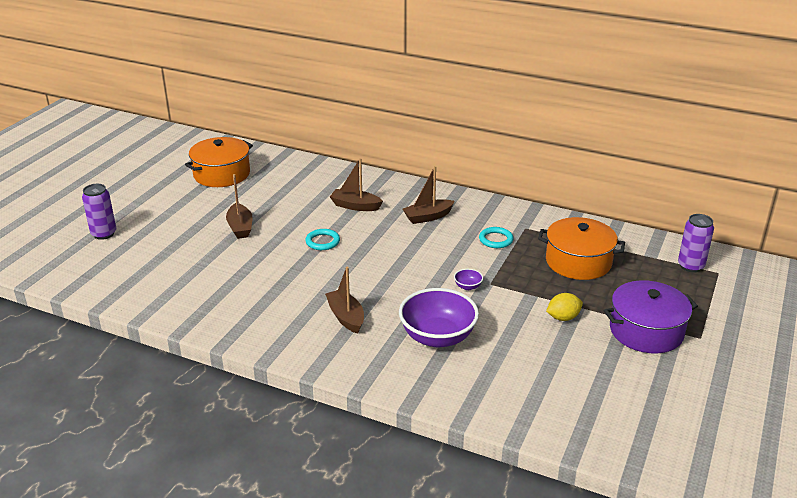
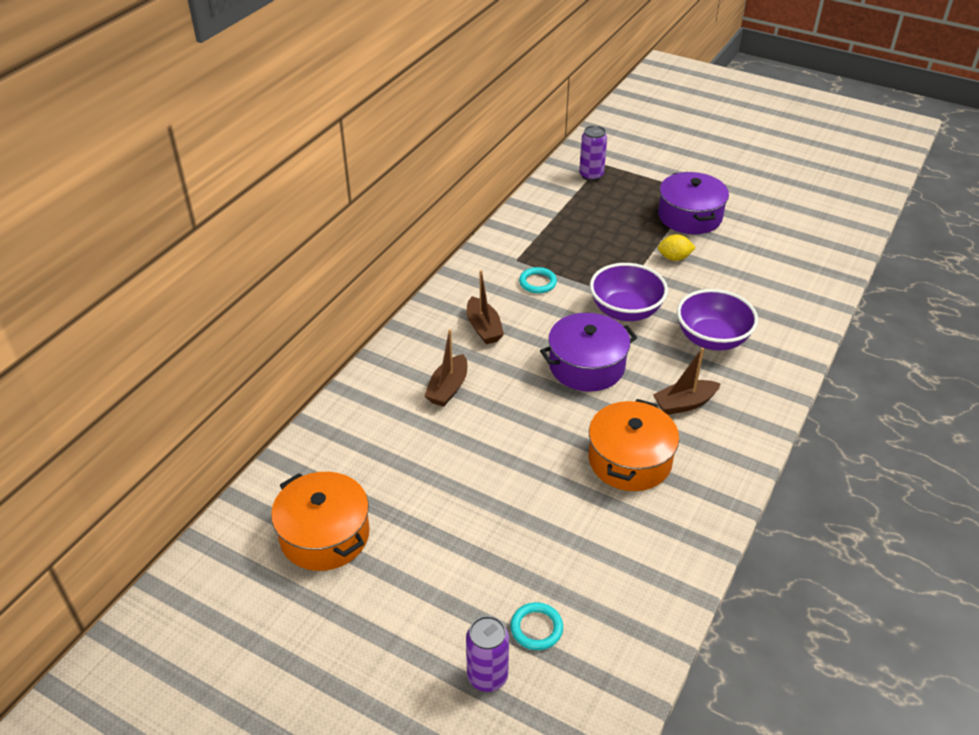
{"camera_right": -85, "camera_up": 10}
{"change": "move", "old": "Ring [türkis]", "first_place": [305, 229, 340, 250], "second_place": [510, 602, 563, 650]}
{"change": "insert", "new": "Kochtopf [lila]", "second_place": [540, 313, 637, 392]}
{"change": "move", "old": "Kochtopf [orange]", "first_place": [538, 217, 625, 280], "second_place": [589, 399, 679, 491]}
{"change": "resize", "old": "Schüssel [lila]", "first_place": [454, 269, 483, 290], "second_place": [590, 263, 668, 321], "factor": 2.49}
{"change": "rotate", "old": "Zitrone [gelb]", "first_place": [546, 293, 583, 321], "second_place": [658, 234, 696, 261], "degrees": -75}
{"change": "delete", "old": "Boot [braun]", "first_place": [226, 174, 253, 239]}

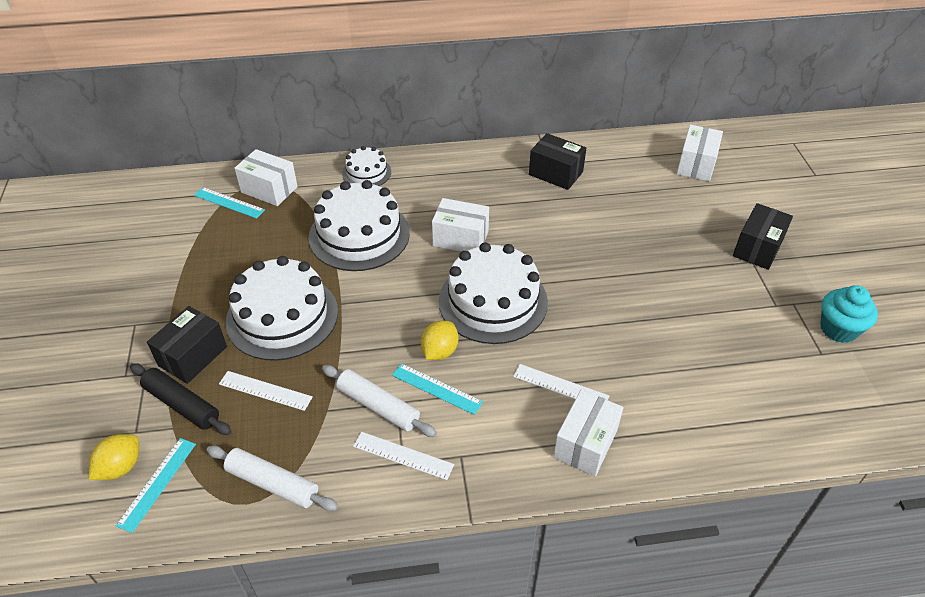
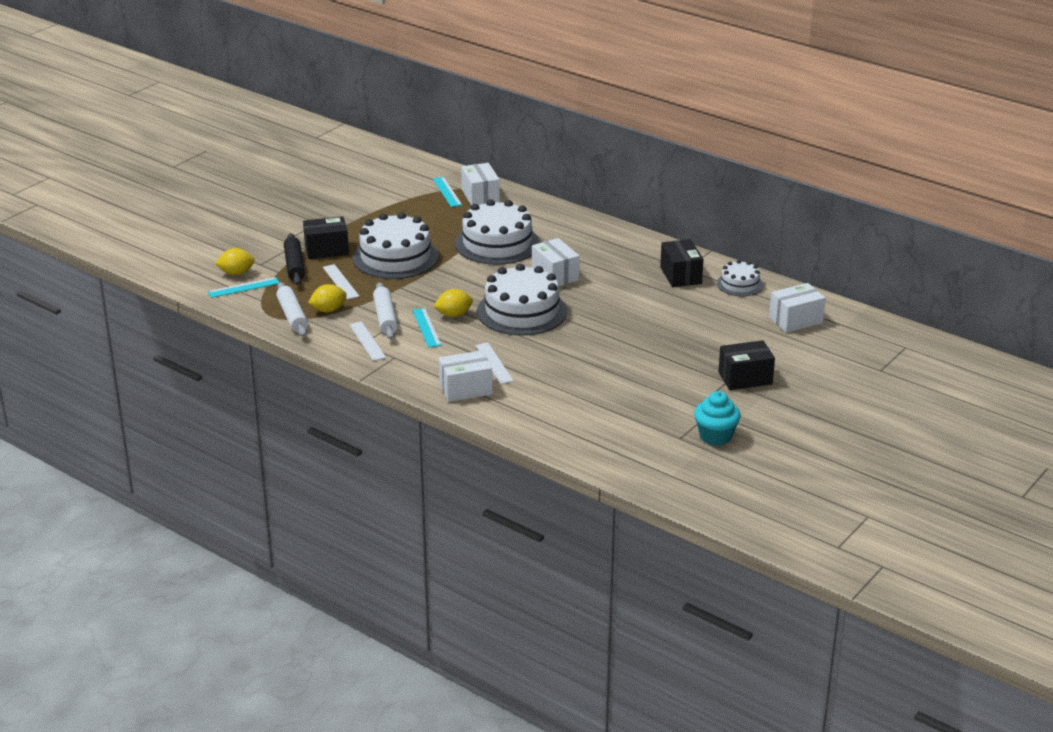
{"camera_right": 45, "camera_up": -15}
{"change": "insert", "new": "Zitrone [gelb]", "second_place": [308, 284, 347, 312]}
{"change": "move", "old": "Kuchen [weiß]", "first_place": [342, 146, 391, 186], "second_place": [717, 260, 763, 296]}

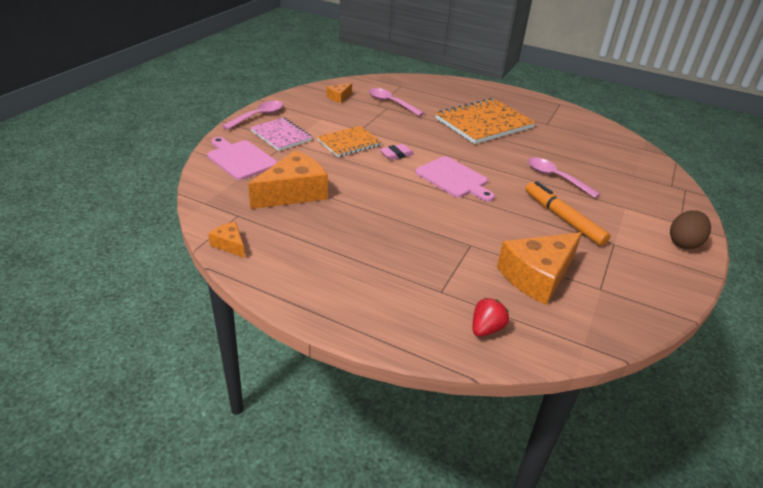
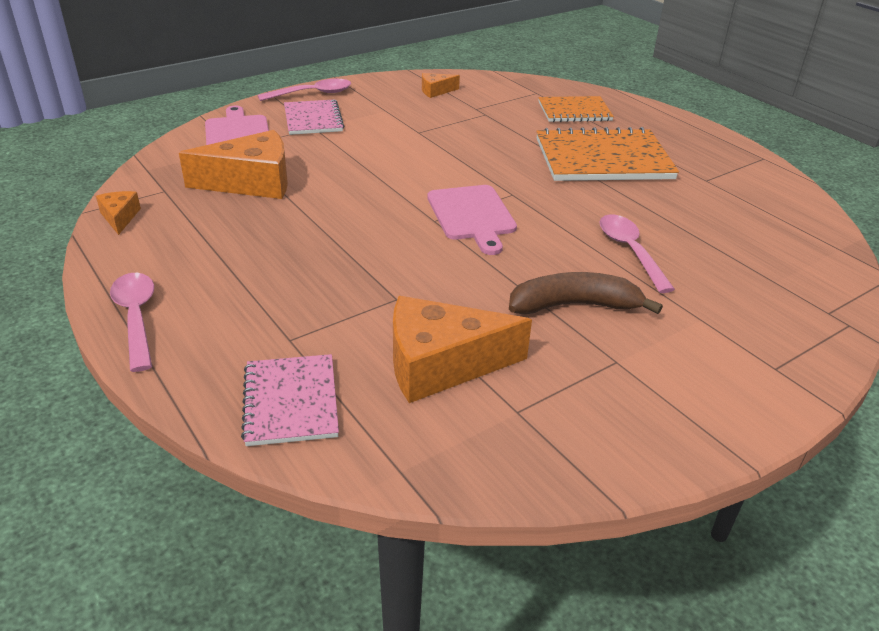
{"camera_right": 30, "camera_up": 0}
{"change": "move", "old": "Löffel [rosa]", "first_place": [369, 88, 424, 116], "second_place": [110, 273, 154, 372]}
{"change": "replace", "old": "Erdbeere [rot]", "new": "Notizbuch [rosa]", "first_place": [473, 298, 509, 337], "second_place": [241, 354, 339, 446]}
{"change": "replace", "old": "Filzstift [orange]", "new": "Banane [braun]", "first_place": [525, 181, 610, 246], "second_place": [509, 272, 663, 315]}
{"change": "move", "old": "Notizbuch [orange]", "first_place": [317, 126, 382, 157], "second_place": [538, 96, 614, 122]}
{"change": "delete", "old": "Radiergummi [rosa]", "first_place": [380, 144, 414, 160]}
{"change": "delete", "old": "Ei [braun]", "first_place": [670, 210, 711, 249]}

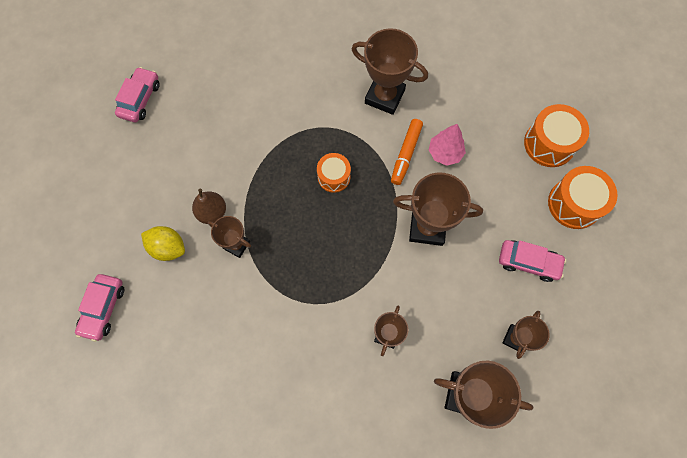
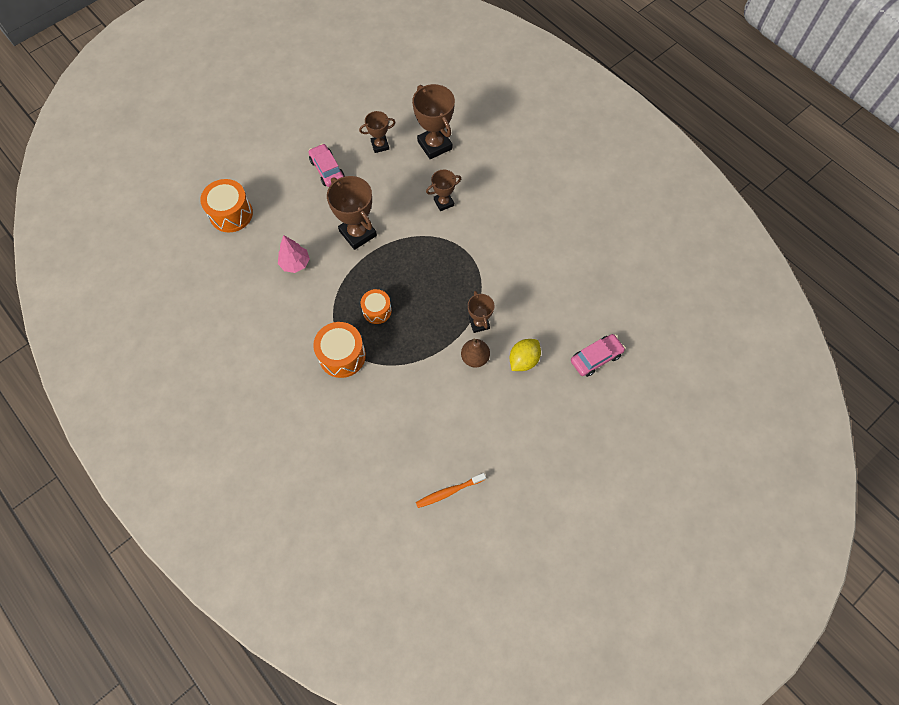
{"camera_right": -135, "camera_up": -5}
{"change": "move", "old": "Trommel [orange]", "first_place": [548, 166, 618, 229], "second_place": [313, 322, 366, 378]}
{"change": "replace", "old": "Auto [rosa]", "new": "Zahnbürste [orange]", "first_place": [115, 67, 160, 122], "second_place": [416, 473, 486, 508]}
{"change": "rotate", "old": "Zitrone [gelb]", "first_place": [141, 226, 185, 261], "second_place": [510, 339, 541, 371], "degrees": 60}
{"change": "delete", "old": "Pokal [braun]", "first_place": [352, 28, 428, 115]}
{"change": "delete", "old": "Filzstift [orange]", "first_place": [391, 119, 423, 185]}

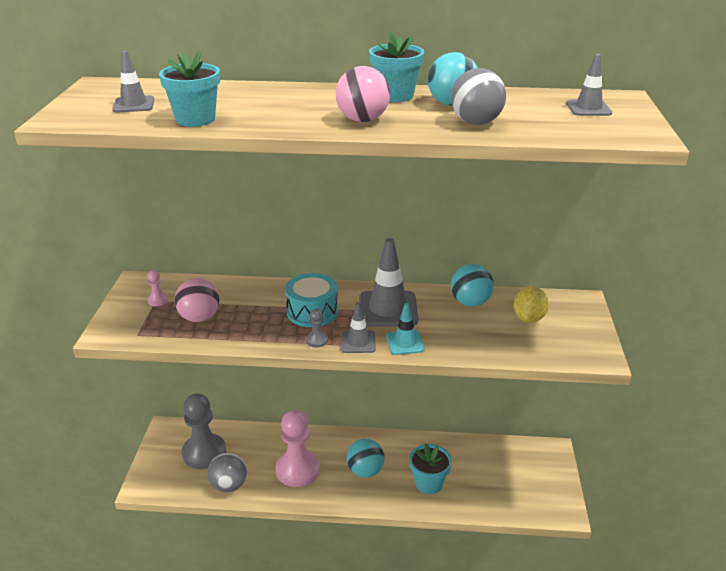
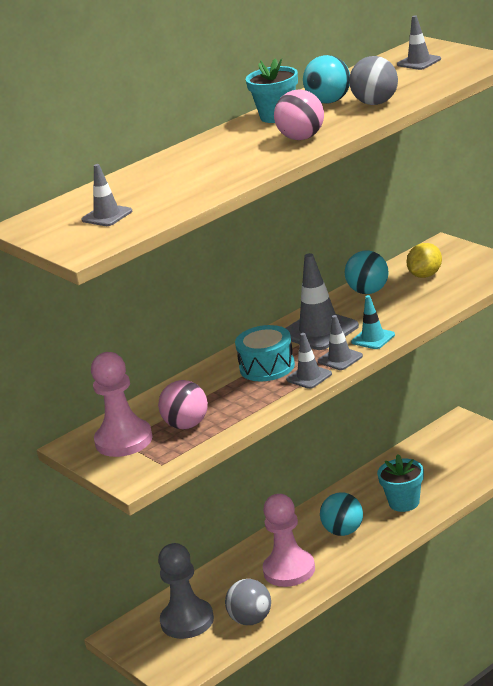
{"camera_right": -40, "camera_up": -5}
{"change": "resize", "old": "Bauer [rosa]", "first_place": [147, 270, 168, 306], "second_place": [91, 352, 153, 457], "factor": 2.45}
{"change": "replace", "old": "Bauer [grau]", "new": "Leitkegel [grau]", "first_place": [306, 309, 328, 347], "second_place": [286, 333, 332, 389]}
{"change": "rotate", "old": "Zitrone [gelb]", "first_place": [514, 287, 549, 323], "second_place": [406, 243, 442, 278], "degrees": 60}
{"change": "delete", "old": "Blumentopf [türkis]", "first_place": [159, 51, 220, 127]}

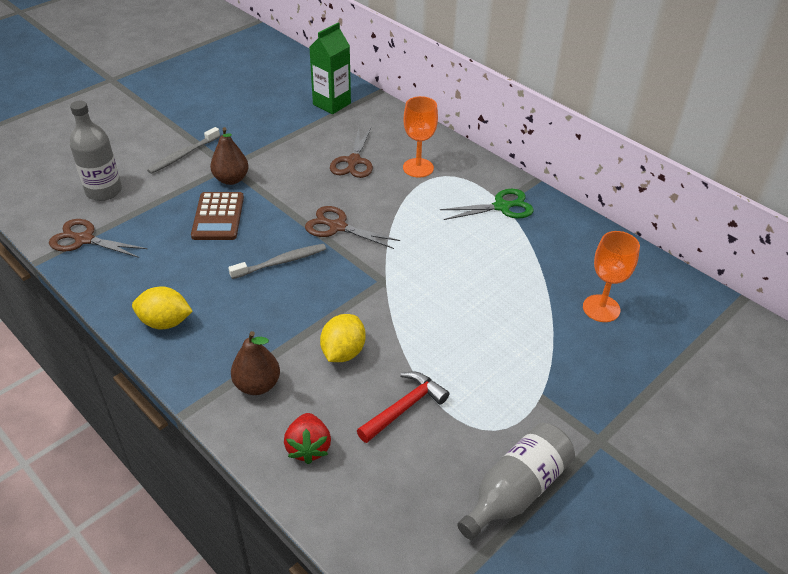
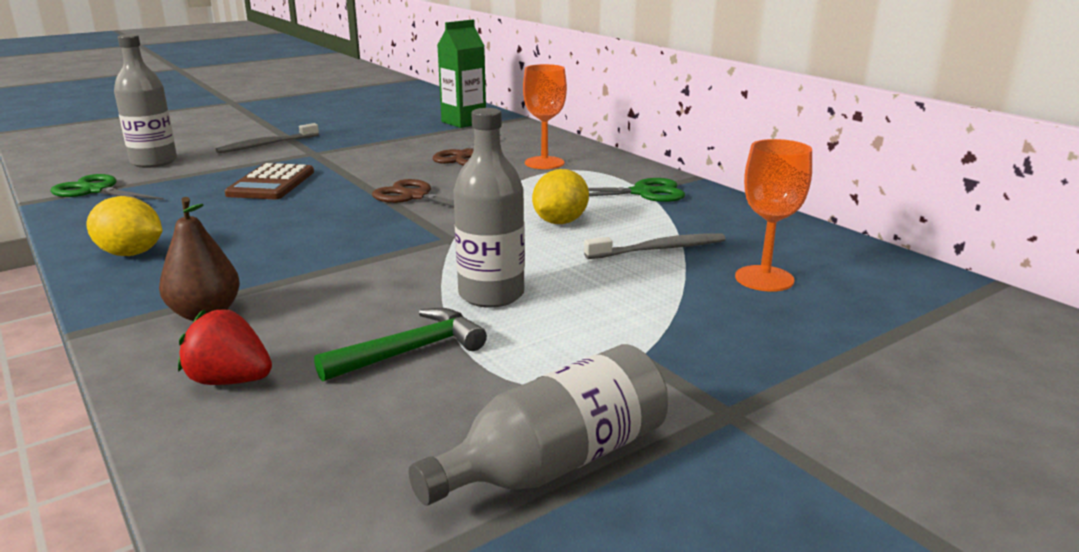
{"camera_right": 10, "camera_up": -20}
{"change": "recolor", "old": "Schere [braun]", "new": "Schere [grün]", "first_place": [49, 219, 147, 258], "second_place": [50, 174, 164, 204]}
{"change": "rotate", "old": "Erdbeere [rot]", "first_place": [284, 413, 331, 464], "second_place": [178, 309, 272, 385], "degrees": 105}
{"change": "recolor", "old": "Hammer [rot]", "new": "Hammer [grün]", "first_place": [357, 371, 450, 443], "second_place": [314, 308, 487, 382]}
{"change": "insert", "new": "Flasche [grau]", "second_place": [453, 108, 525, 308]}
{"change": "move", "old": "Zitrone [gelb]", "first_place": [320, 314, 366, 362], "second_place": [532, 169, 589, 224]}
{"change": "move", "old": "Zahnbürste [grau]", "first_place": [228, 244, 326, 279], "second_place": [584, 233, 726, 259]}
{"change": "delete", "old": "Birne [braun]", "first_place": [210, 127, 249, 185]}

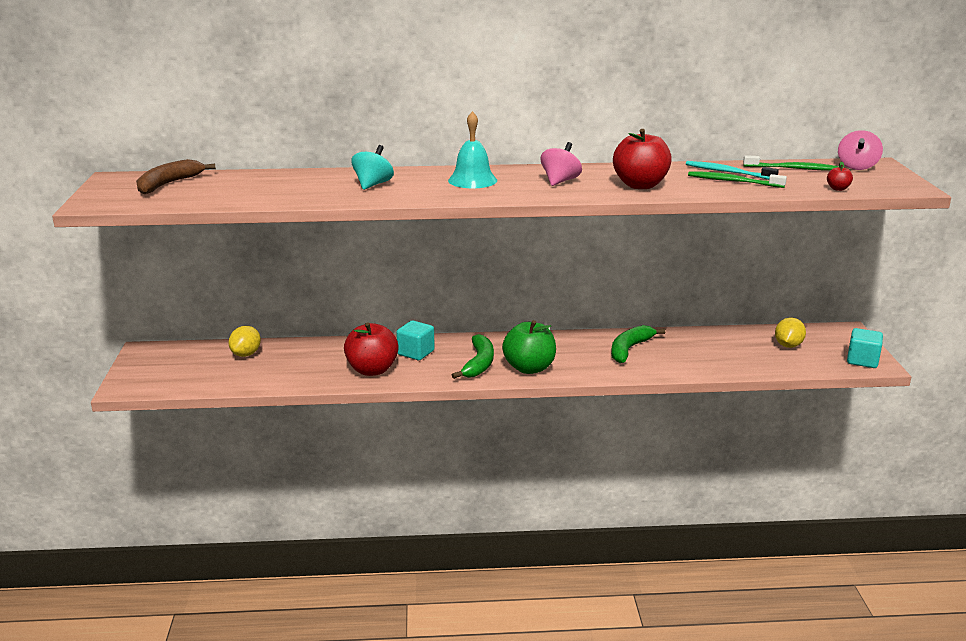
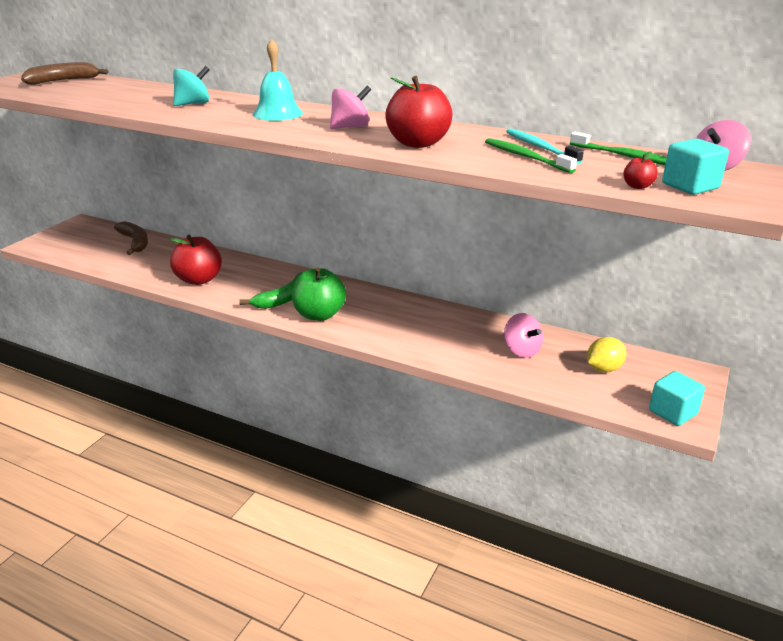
{"camera_right": 30, "camera_up": 5}
{"change": "replace", "old": "Zitrone [gelb]", "new": "Banane [braun]", "first_place": [228, 326, 261, 357], "second_place": [114, 221, 148, 255]}
{"change": "insert", "new": "Kreisel [rosa]", "second_place": [504, 313, 543, 358]}
{"change": "move", "old": "Kubus [türkis]", "first_place": [396, 320, 435, 360], "second_place": [662, 139, 729, 195]}
{"change": "delete", "old": "Banane [grün]", "first_place": [611, 325, 665, 363]}

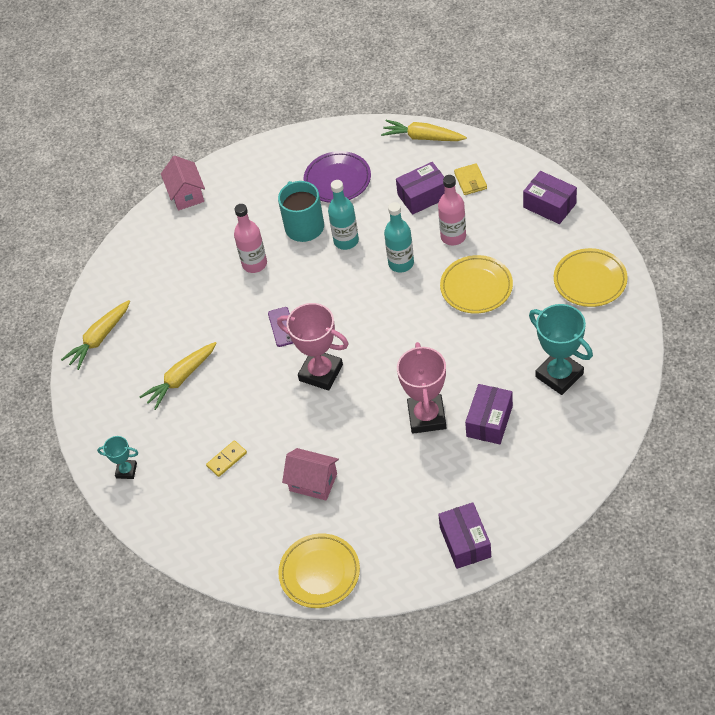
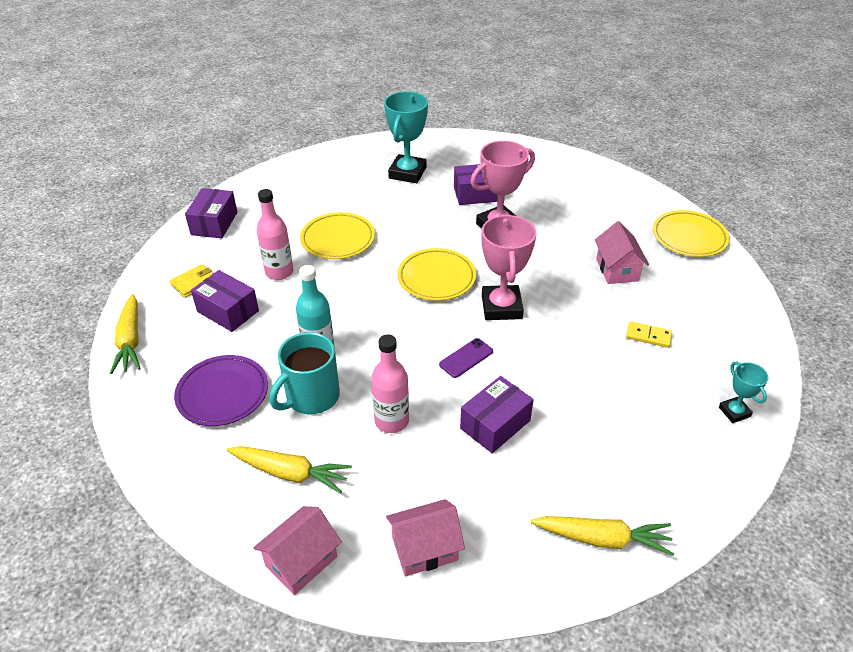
{"camera_right": -125, "camera_up": -10}
{"change": "move", "old": "Karotte [gelb]", "first_place": [139, 342, 216, 410], "second_place": [227, 446, 352, 494]}
{"change": "insert", "new": "Haus [rosa]", "second_place": [386, 499, 465, 576]}
{"change": "move", "old": "Teller [gelb]", "first_place": [554, 248, 628, 307], "second_place": [397, 248, 476, 301]}
{"change": "move", "old": "Schachtel [lila]", "first_place": [438, 502, 491, 569], "second_place": [460, 376, 534, 453]}
{"change": "delete", "old": "Flasche [türkis]", "first_place": [384, 202, 414, 272]}

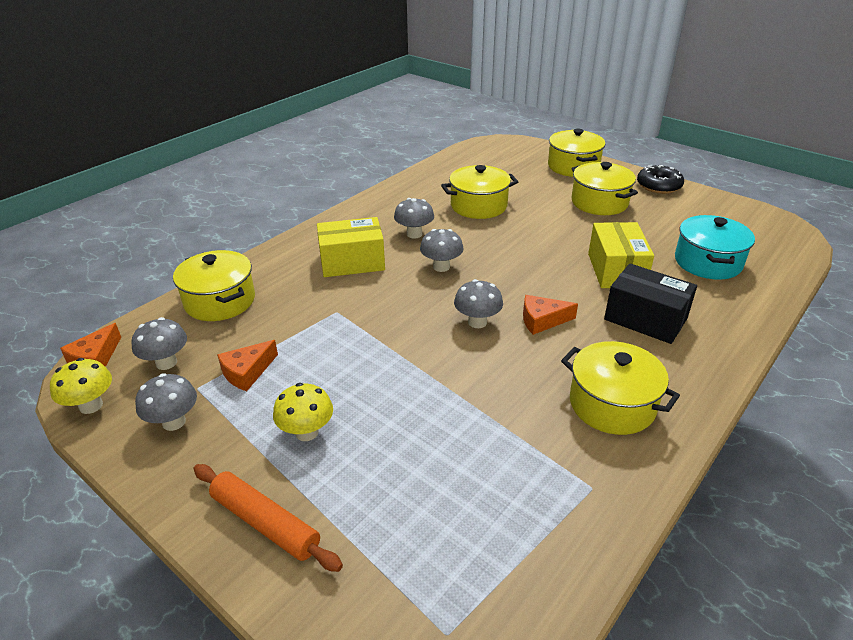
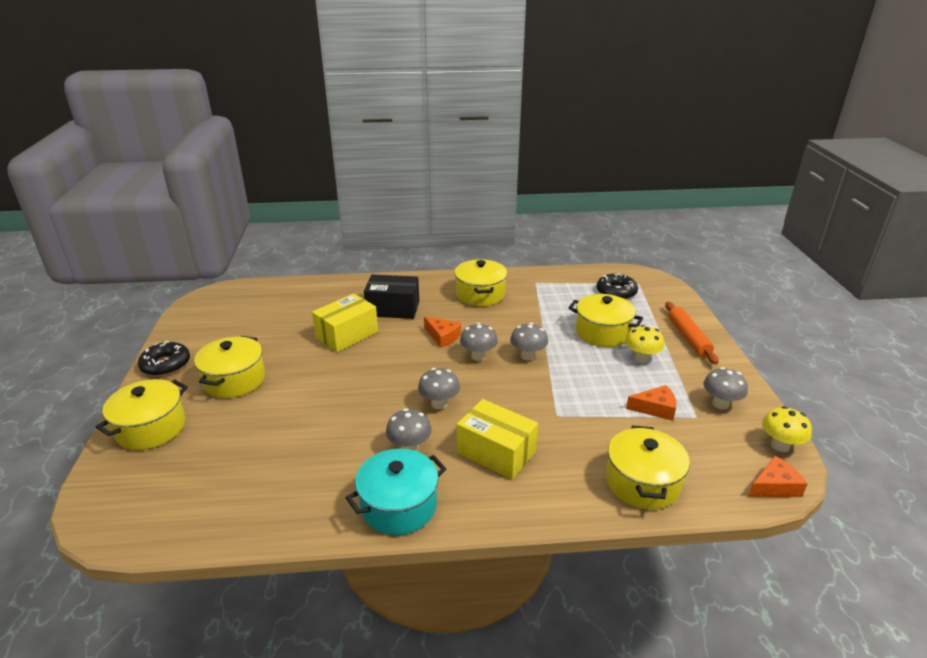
{"camera_right": -135, "camera_up": -5}
{"change": "move", "old": "Kochtopf [türkis]", "first_place": [675, 215, 755, 280], "second_place": [346, 449, 446, 535]}
{"change": "rotate", "old": "Schachtel [schwarz]", "first_place": [604, 263, 697, 344], "second_place": [364, 275, 419, 319], "degrees": -75}
{"change": "move", "old": "Pilz [grau]", "first_place": [131, 317, 187, 370], "second_place": [510, 322, 548, 361]}
{"change": "move", "old": "Kochtopf [gelb]", "first_place": [441, 165, 518, 219], "second_place": [568, 294, 643, 347]}
{"change": "insert", "new": "Donut [schwarz]", "second_place": [597, 273, 638, 300]}

